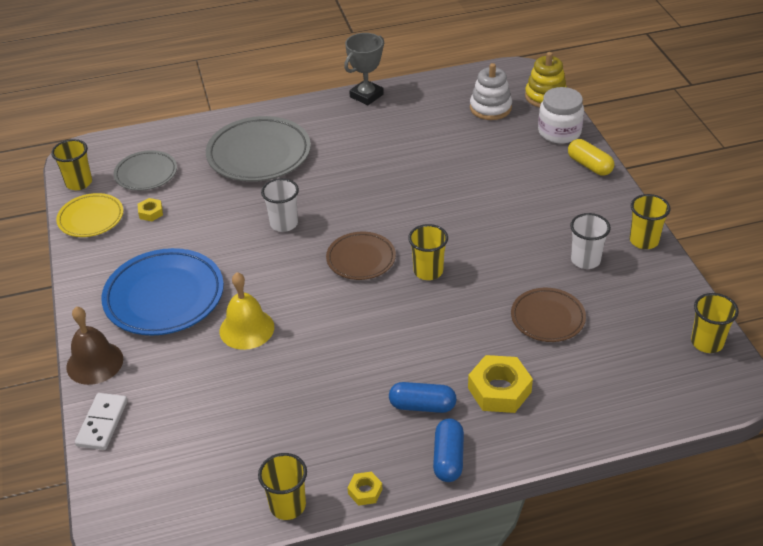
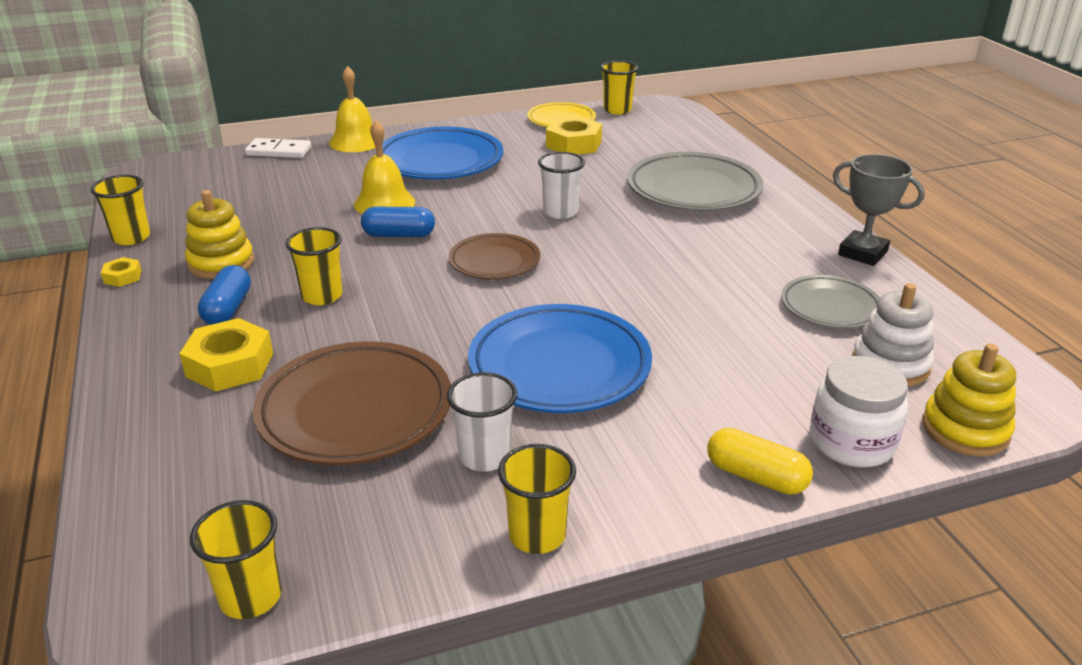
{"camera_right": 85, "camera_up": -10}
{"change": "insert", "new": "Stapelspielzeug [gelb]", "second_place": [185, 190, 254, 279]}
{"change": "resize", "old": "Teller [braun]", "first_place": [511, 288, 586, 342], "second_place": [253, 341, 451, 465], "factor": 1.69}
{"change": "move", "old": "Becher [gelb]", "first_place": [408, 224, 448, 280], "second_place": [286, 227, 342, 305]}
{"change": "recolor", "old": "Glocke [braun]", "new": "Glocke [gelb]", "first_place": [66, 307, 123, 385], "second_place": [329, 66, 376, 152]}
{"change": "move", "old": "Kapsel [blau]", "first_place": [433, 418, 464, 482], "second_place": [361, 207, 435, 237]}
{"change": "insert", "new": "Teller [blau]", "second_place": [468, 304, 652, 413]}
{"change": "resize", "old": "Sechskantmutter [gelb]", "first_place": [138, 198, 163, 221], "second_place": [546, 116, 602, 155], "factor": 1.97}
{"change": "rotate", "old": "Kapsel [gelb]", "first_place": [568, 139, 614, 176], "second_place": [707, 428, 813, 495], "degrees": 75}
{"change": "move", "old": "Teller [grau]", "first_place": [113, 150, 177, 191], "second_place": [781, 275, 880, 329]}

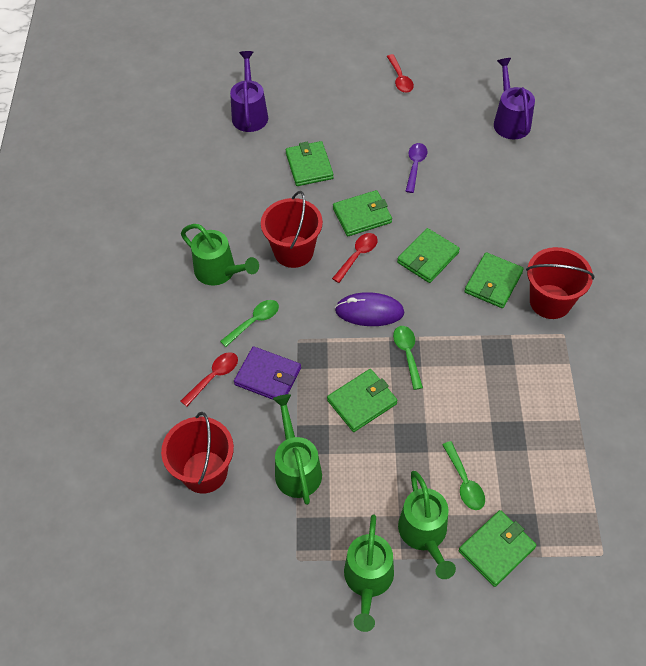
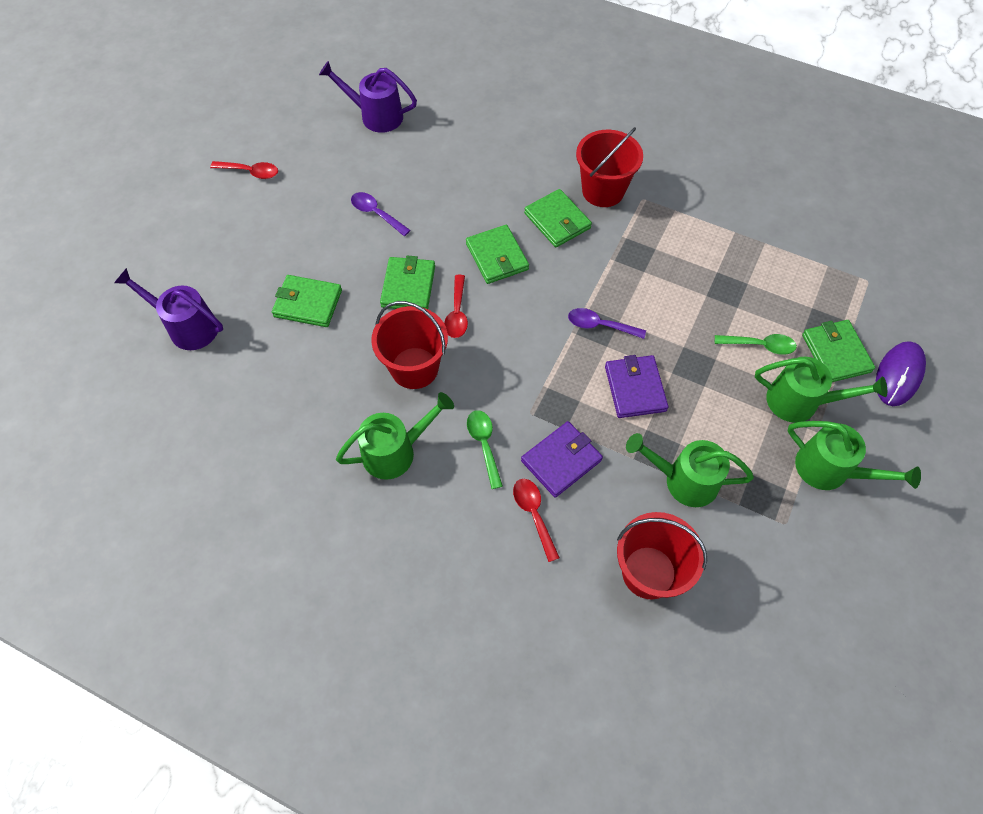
{"camera_right": -65, "camera_up": 5}
{"change": "rotate", "old": "Löffel [rot]", "first_place": [332, 233, 378, 283], "second_place": [444, 275, 468, 338], "degrees": -150}
{"change": "recolor", "old": "Löffel [grün]", "new": "Löffel [lila]", "first_place": [393, 326, 423, 390], "second_place": [568, 308, 646, 339]}
{"change": "recolor", "old": "Geldbörse [grün]", "new": "Geldbörse [lila]", "first_place": [327, 369, 398, 432], "second_place": [605, 355, 669, 418]}
{"change": "move", "old": "Computermaus [lila]", "first_place": [335, 292, 405, 326], "second_place": [876, 341, 926, 406]}

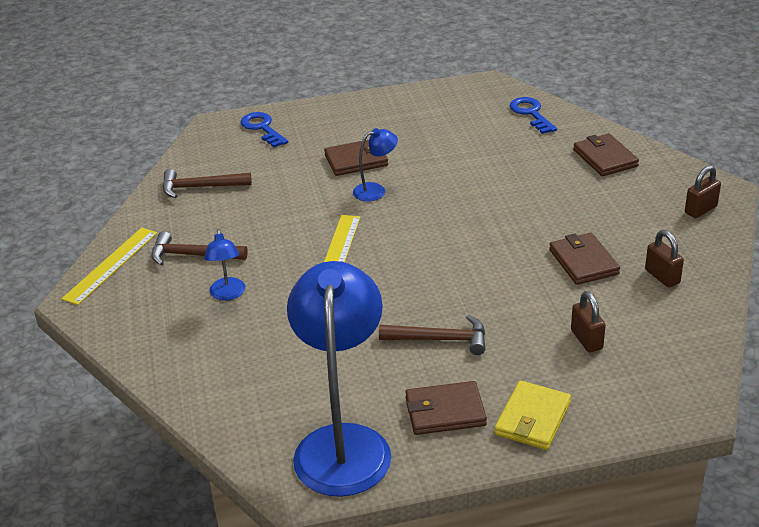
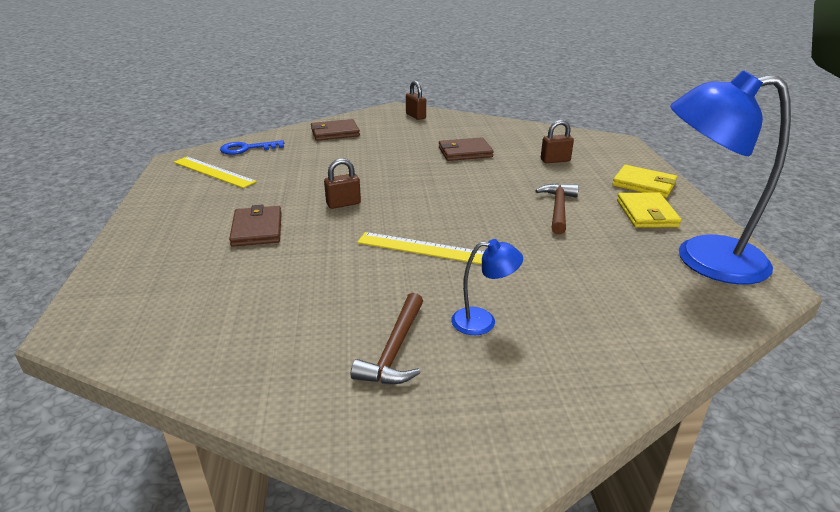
{"camera_right": -85, "camera_up": -5}
{"change": "move", "old": "Lineal [gelb]", "first_place": [61, 228, 157, 305], "second_place": [174, 157, 257, 188]}
{"change": "move", "old": "Vorhängeschloss [braun]", "first_place": [645, 230, 684, 288], "second_place": [324, 158, 361, 209]}
{"change": "recolor", "old": "Geldbörse [braun]", "new": "Geldbörse [gelb]", "first_place": [405, 381, 487, 435], "second_place": [617, 192, 681, 228]}
{"change": "delete", "old": "Hammer [braun]", "first_place": [162, 169, 252, 198]}
{"change": "delete", "old": "Schlüssel [blau]", "first_place": [240, 112, 288, 148]}
{"change": "delete", "old": "Lampe [blau]", "first_place": [353, 128, 398, 201]}

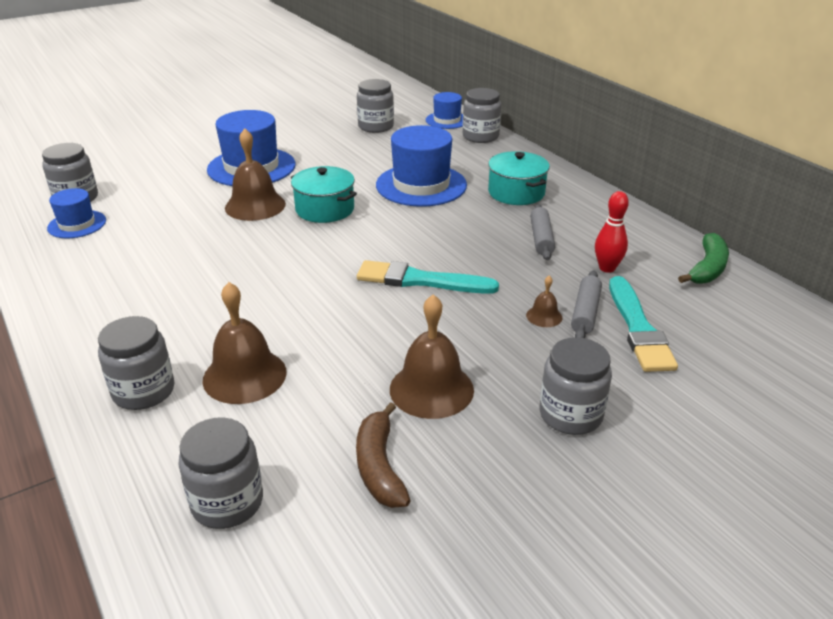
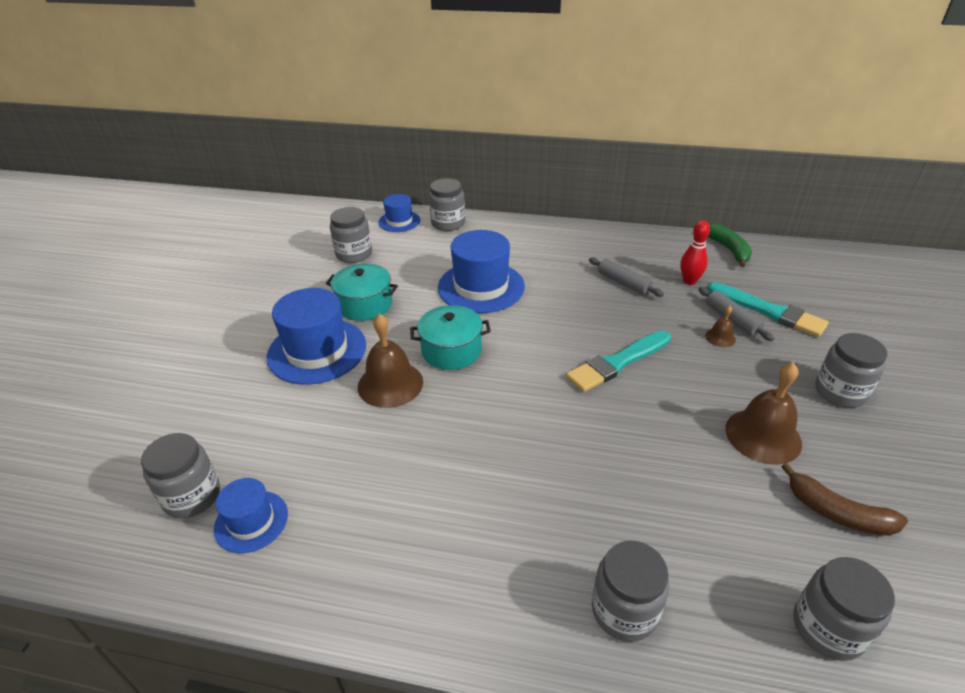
{"camera_right": -45, "camera_up": 5}
{"change": "move", "old": "Kochtopf [türkis]", "first_place": [488, 151, 550, 205], "second_place": [326, 263, 398, 321]}
{"change": "delete", "old": "Glocke [braun]", "first_place": [202, 282, 287, 404]}

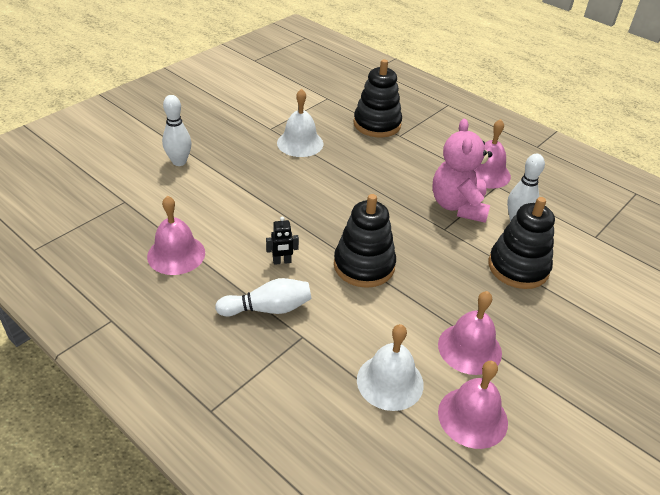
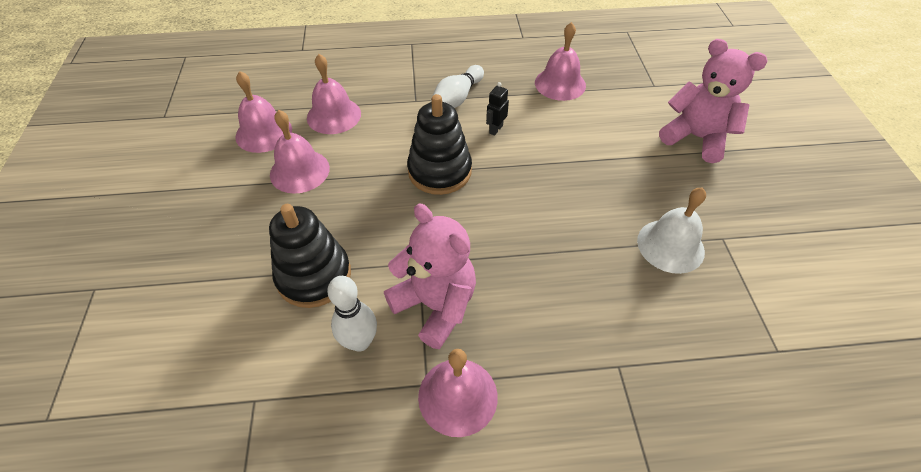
{"camera_right": 135, "camera_up": 10}
{"change": "recolor", "old": "Glocke [weiß]", "new": "Glocke [rosa]", "first_place": [357, 324, 424, 411], "second_place": [307, 54, 361, 134]}
{"change": "replace", "old": "Bowlingkegel [weiß]", "new": "Teddybär [rosa]", "first_place": [162, 95, 192, 166], "second_place": [659, 39, 768, 163]}
{"change": "delete", "old": "Stapelspielzeug [schwarz]", "first_place": [353, 59, 402, 137]}

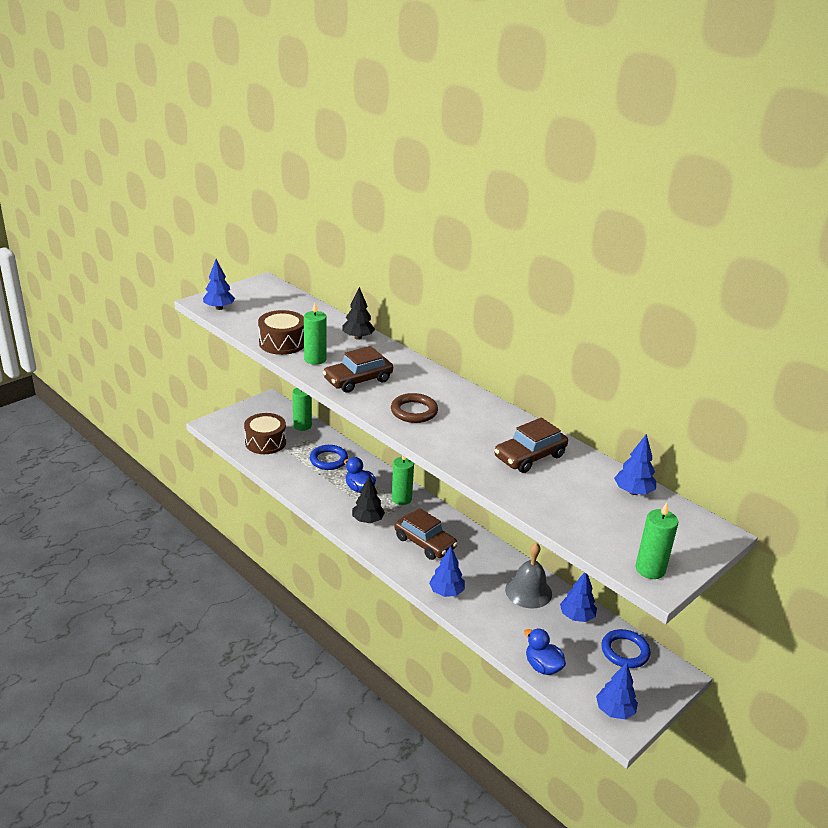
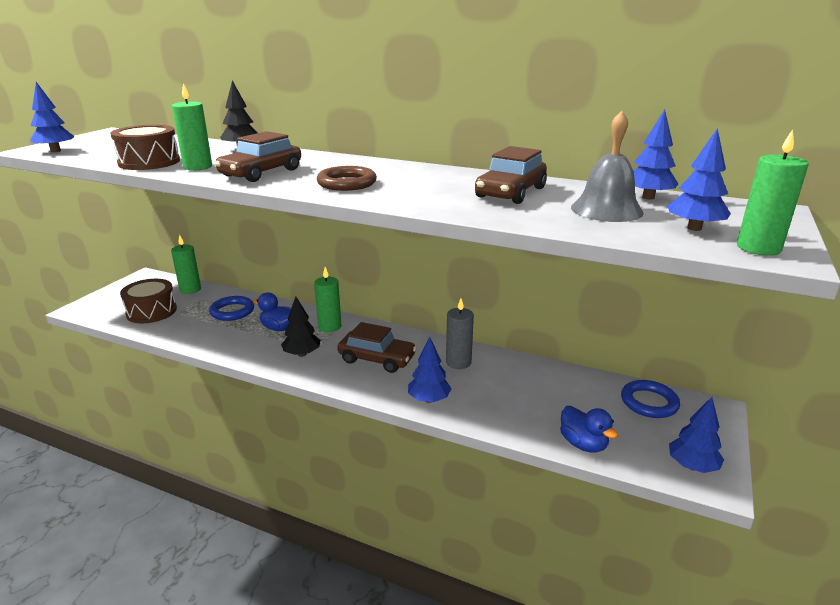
{"camera_right": -20, "camera_up": -5}
{"change": "insert", "new": "Kerze [grau]", "second_place": [446, 299, 474, 369]}
{"change": "rotate", "old": "Ente [blau]", "first_place": [524, 628, 566, 675], "second_place": [560, 406, 618, 453], "degrees": -150}
{"change": "move", "old": "Glocke [grau]", "first_place": [505, 542, 552, 608], "second_place": [571, 111, 644, 222]}
{"change": "move", "old": "Baum [blau]", "first_place": [560, 572, 597, 622], "second_place": [668, 128, 731, 231]}

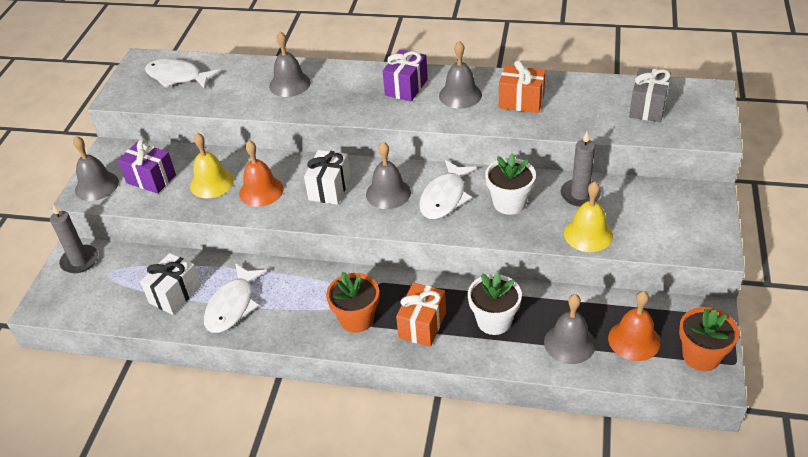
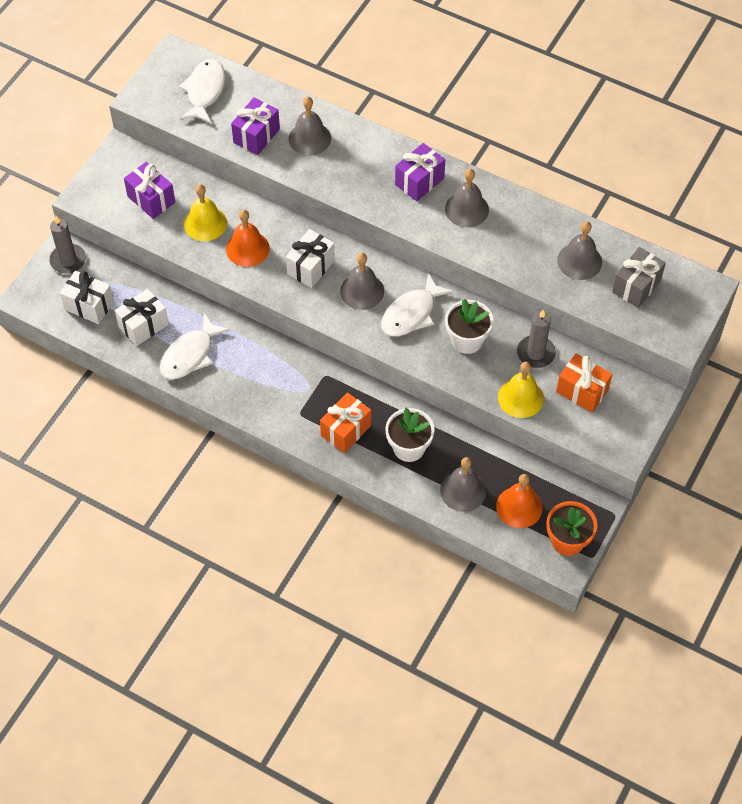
{"camera_right": 15, "camera_up": 15}
{"change": "insert", "new": "Geschenk [weiß]", "second_place": [60, 271, 114, 324]}
{"change": "rotate", "old": "Fisch [weiß]", "first_place": [145, 59, 221, 89], "second_place": [179, 59, 225, 124], "degrees": 60}
{"change": "insert", "new": "Geschenk [lila]", "second_place": [231, 97, 280, 155]}
{"change": "move", "old": "Geschenk [orange]", "first_place": [499, 60, 546, 113], "second_place": [556, 353, 613, 413]}
{"change": "move", "old": "Glocke [grau]", "first_place": [73, 136, 119, 201], "second_place": [557, 221, 602, 280]}
{"change": "delete", "old": "Blumentopf [orange]", "first_place": [326, 272, 379, 333]}

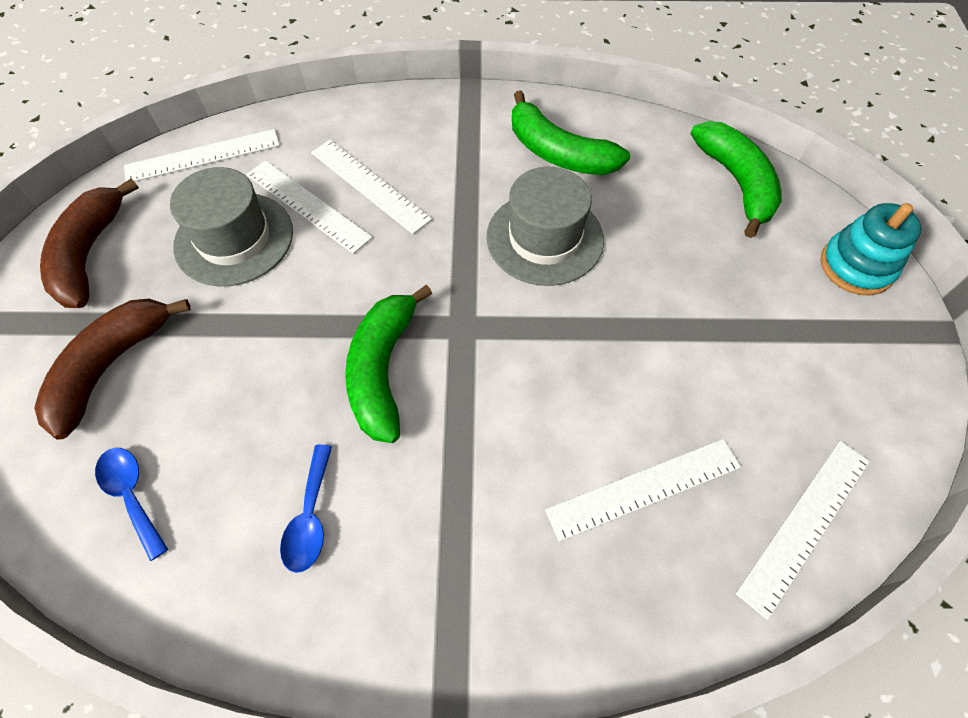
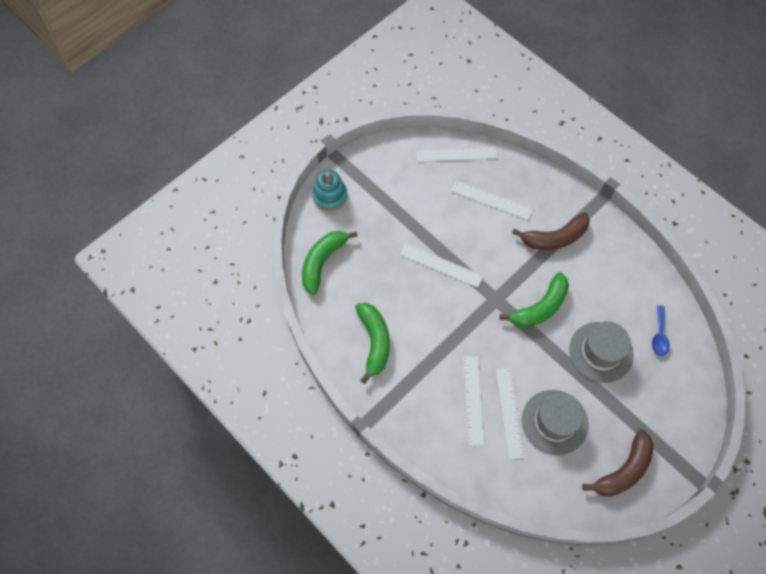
{"camera_right": -135, "camera_up": 5}
{"change": "move", "old": "Lineal [weiß]", "first_place": [124, 129, 280, 182], "second_place": [400, 243, 483, 287]}
{"change": "move", "old": "Banane [braun]", "first_place": [34, 299, 191, 440], "second_place": [512, 212, 590, 250]}
{"change": "move", "old": "Hut [grau]", "first_place": [487, 167, 604, 286], "second_place": [569, 322, 634, 383]}
{"change": "delete", "old": "Löffel [blau]", "first_place": [280, 444, 332, 573]}

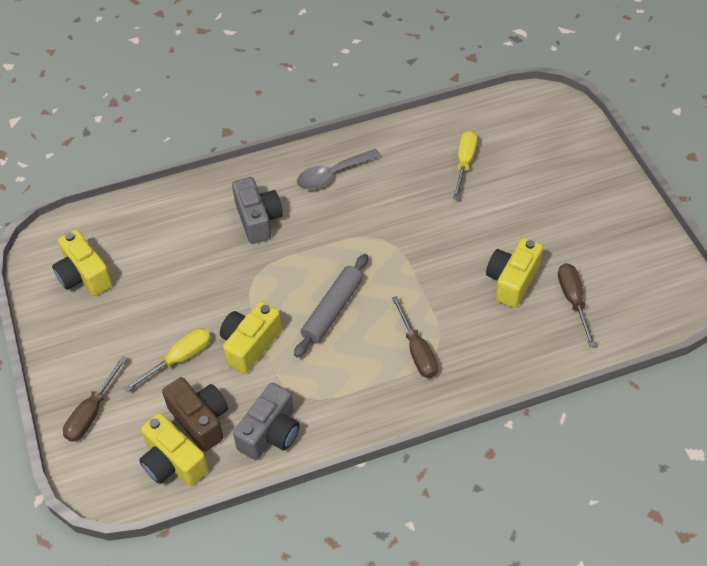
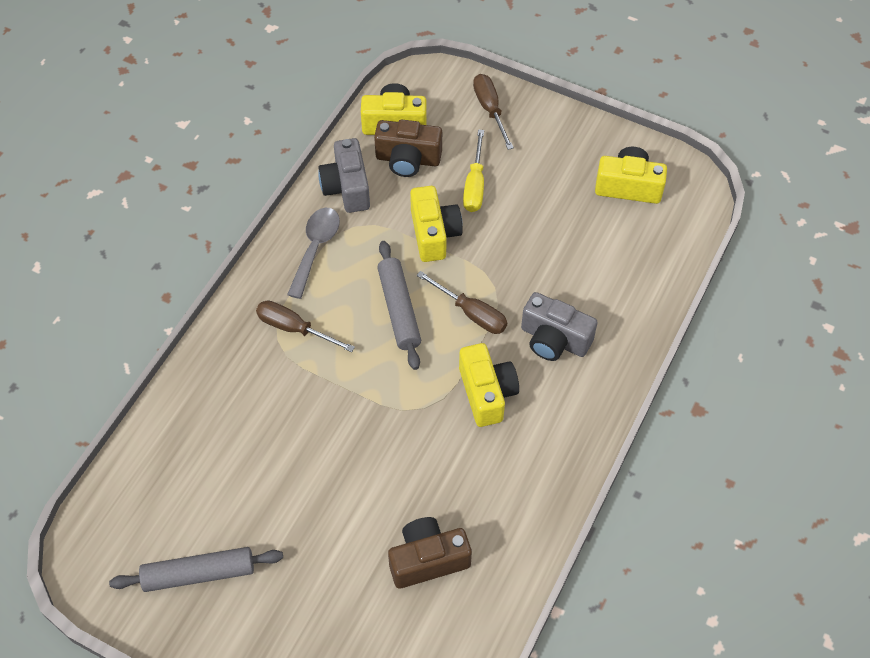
{"camera_right": 135, "camera_up": 5}
{"change": "insert", "new": "Nudelholz [grau]", "second_place": [109, 547, 283, 592]}
{"change": "move", "old": "Löffel [grau]", "first_place": [297, 149, 381, 190], "second_place": [287, 208, 340, 299]}
{"change": "replace", "old": "Schraubenzieher [gelb]", "new": "Kamera [braun]", "first_place": [453, 130, 477, 200], "second_place": [388, 517, 472, 589]}
{"change": "move", "old": "Schraubenzieher [braun]", "first_place": [558, 263, 596, 347], "second_place": [417, 271, 507, 334]}
{"change": "move", "old": "Kamera [gelb]", "first_place": [486, 238, 543, 308], "second_place": [459, 343, 519, 427]}

